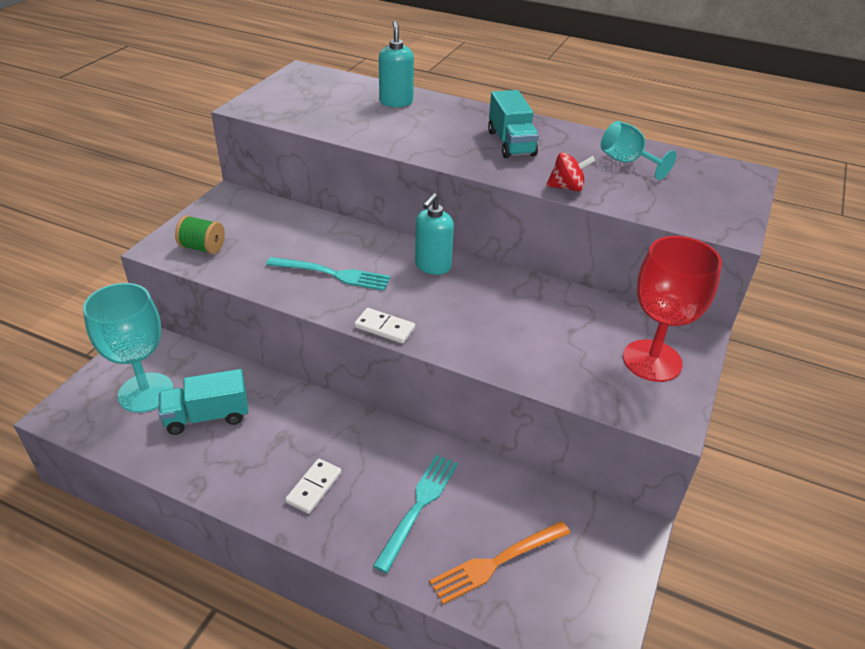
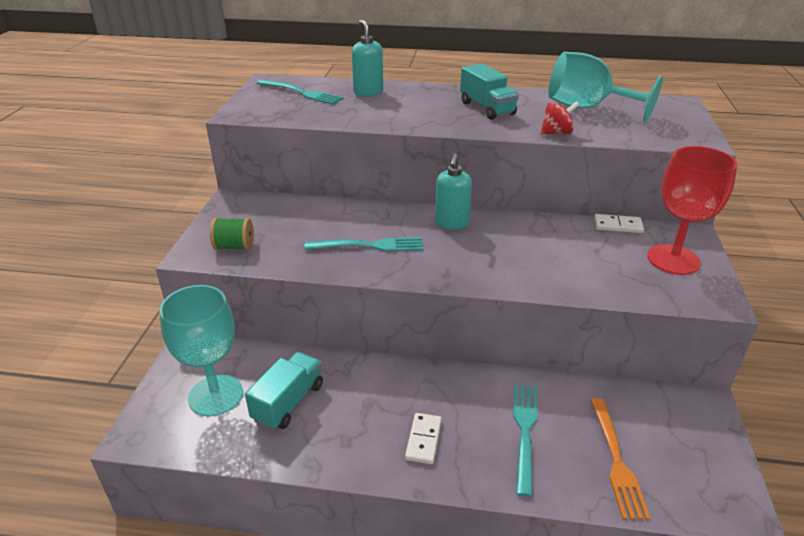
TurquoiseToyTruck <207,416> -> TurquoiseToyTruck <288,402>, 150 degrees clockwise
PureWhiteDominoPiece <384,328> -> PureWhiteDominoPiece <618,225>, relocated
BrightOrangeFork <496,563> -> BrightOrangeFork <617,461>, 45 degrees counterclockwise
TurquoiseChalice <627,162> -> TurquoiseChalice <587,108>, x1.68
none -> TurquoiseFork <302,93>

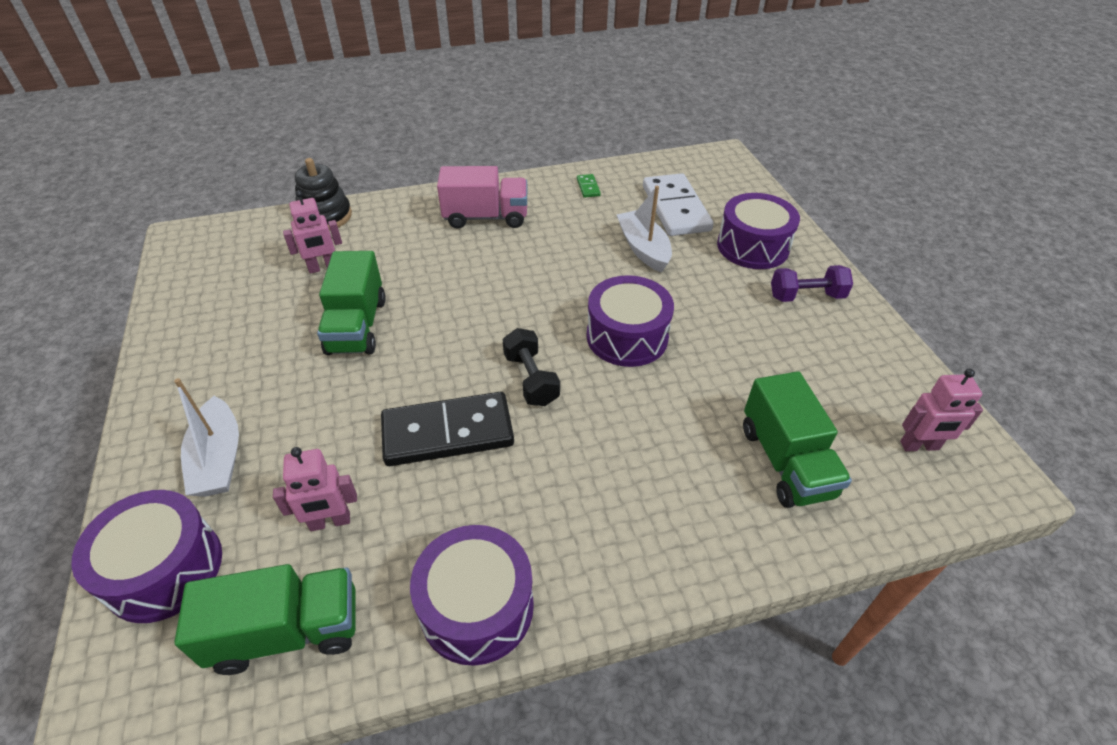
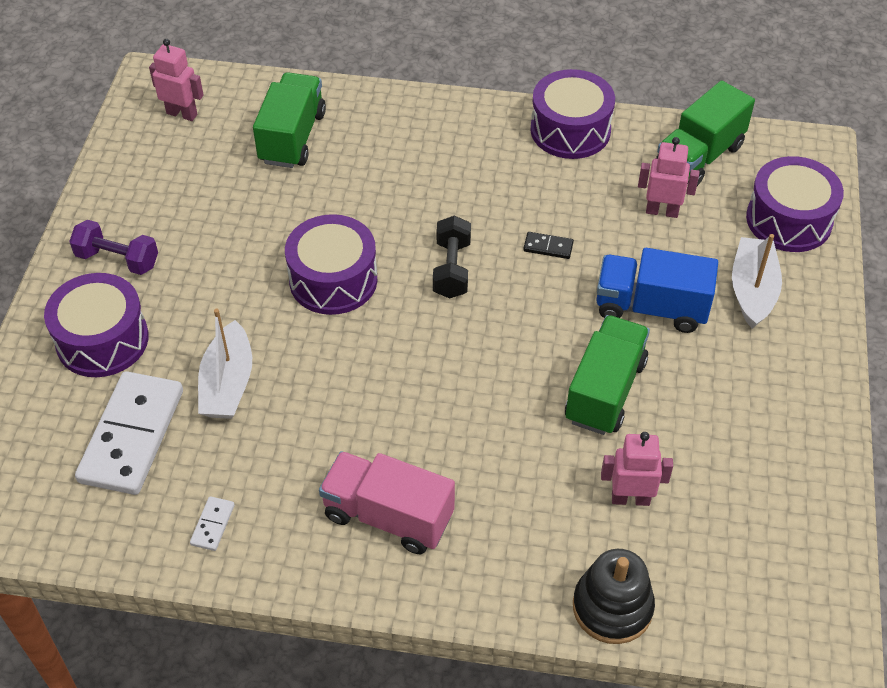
EmeraldToyTruck <288,631> -> EmeraldToyTruck <699,157>, 60 degrees counterclockwise
EbonyDominoPiece <448,432> -> EbonyDominoPiece <548,247>, x0.40
EmeraldDominoPiece <588,187> -> PureWhiteDominoPiece <213,525>
none -> CobaltToyTruck <651,307>

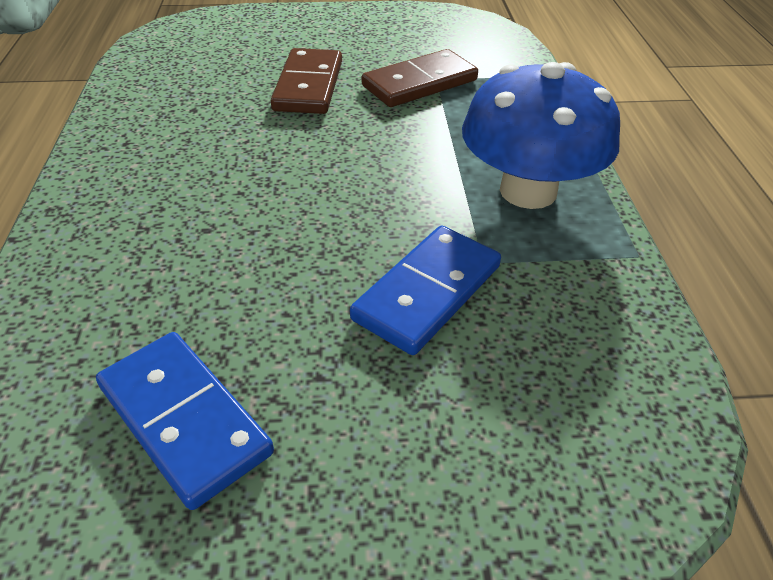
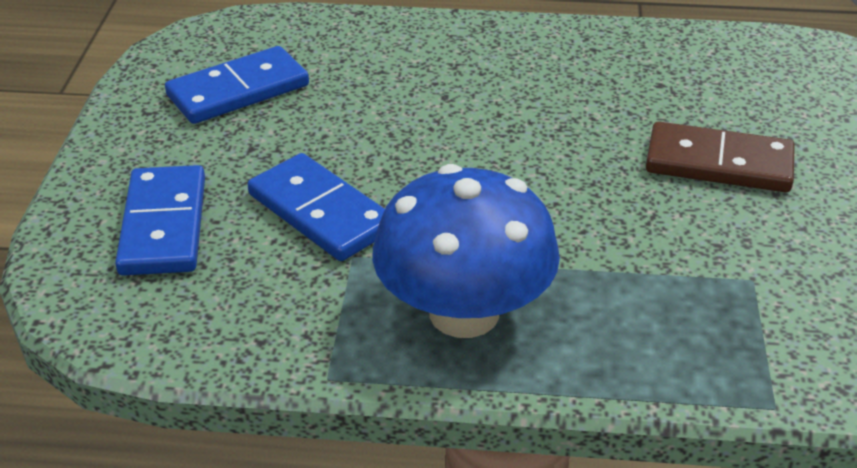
DarkBrownDominoPiece <420,83> -> none
none -> CobaltDominoPiece <164,225>

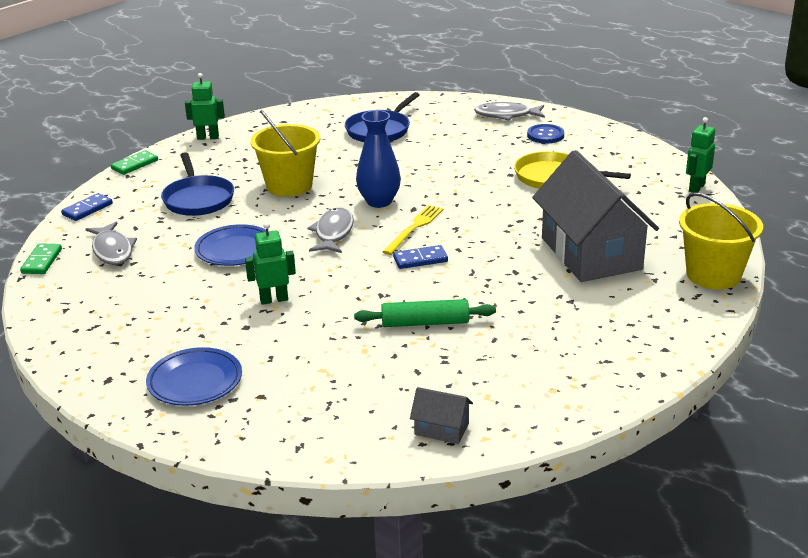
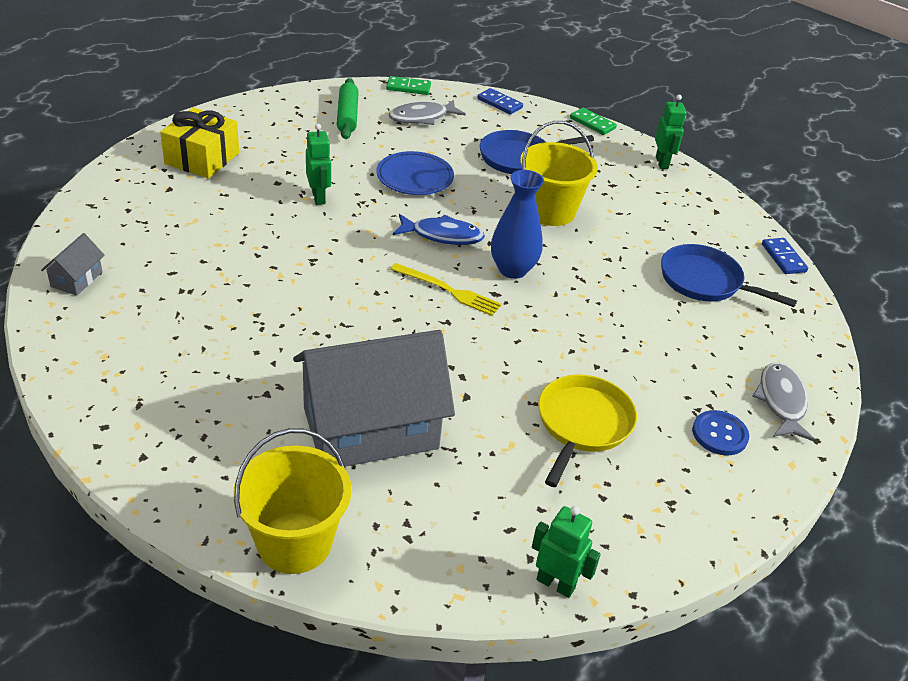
CobaltDinnerPlate <195,381> -> BrightYellowGift <202,158>
GreyToyFish <333,233> -> CobaltToyFish <442,235>
EmeraldRollingPin <425,323> -> EmeraldRollingPin <347,116>, relocated
CobaltDominoPiece <420,259> -> CobaltDominoPiece <783,258>, relocated

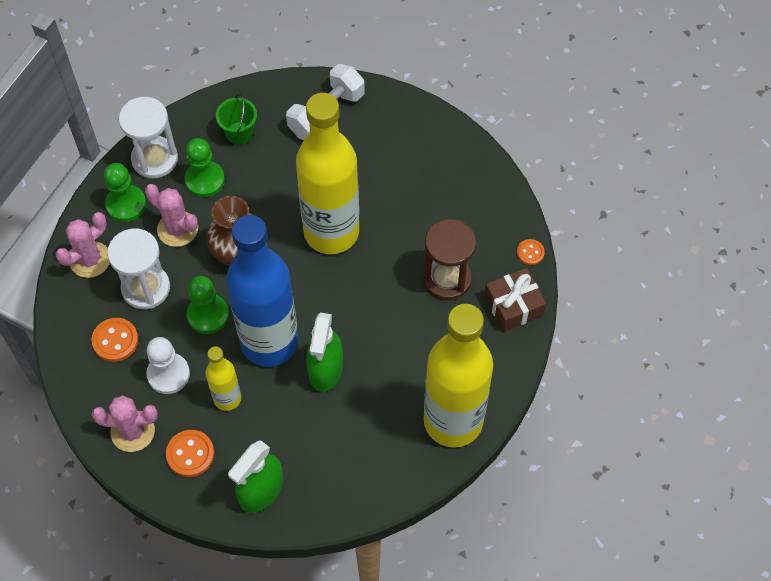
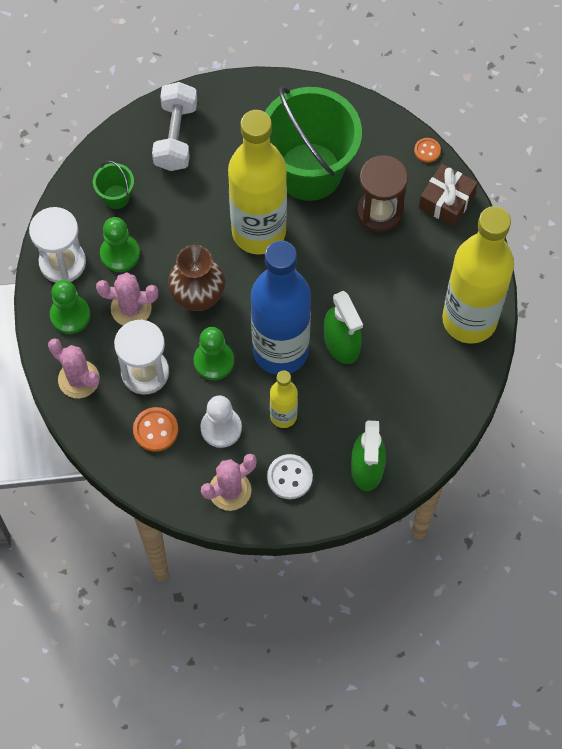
RosePinkSaguaroCactus <90,259> -> RosePinkSaguaroCactus <78,379>, 60 degrees counterclockwise
BrightOrangeButton <190,454> -> PureWhiteButton <289,477>
none -> EmeraldBucket <309,171>

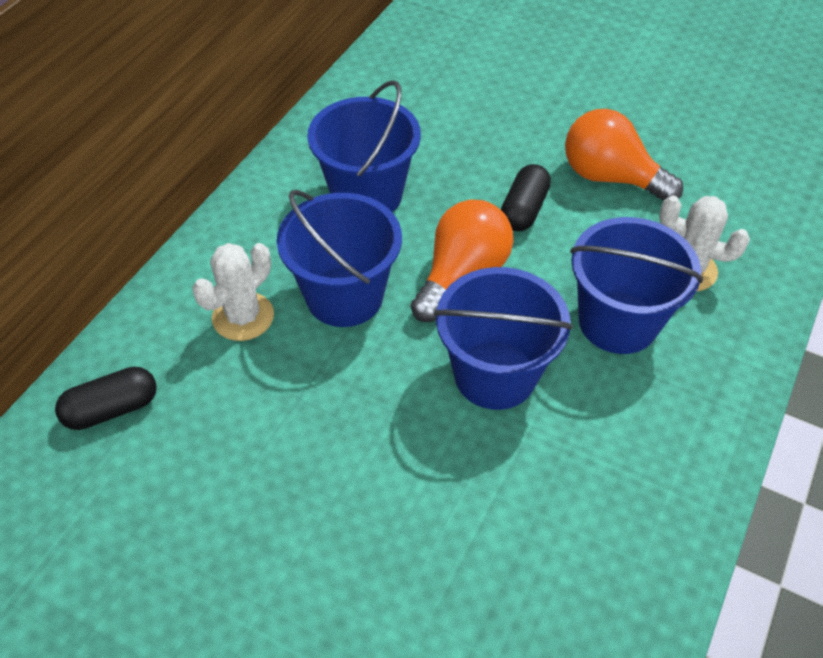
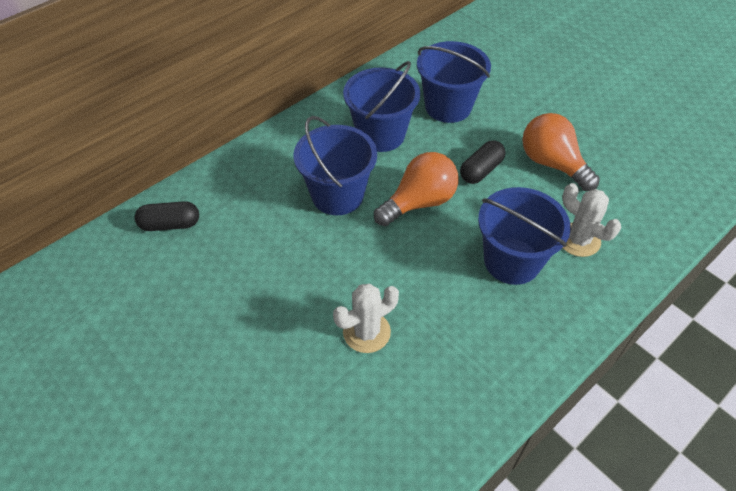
PureWhiteSaguaroCactus <243,317> -> PureWhiteSaguaroCactus <366,332>, relocated
CobaltBucket <495,374> -> CobaltBucket <448,107>, relocated

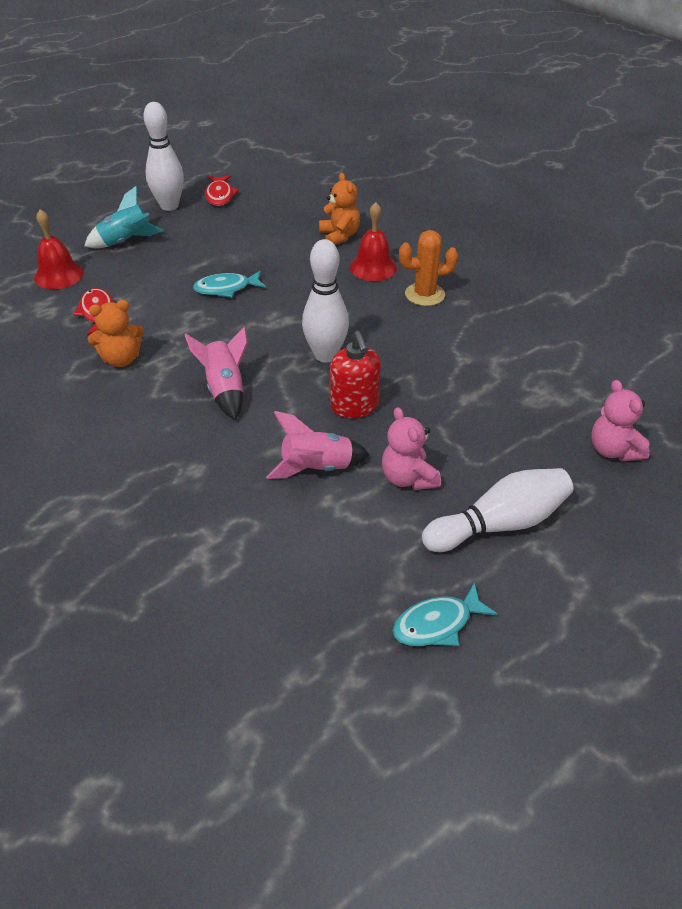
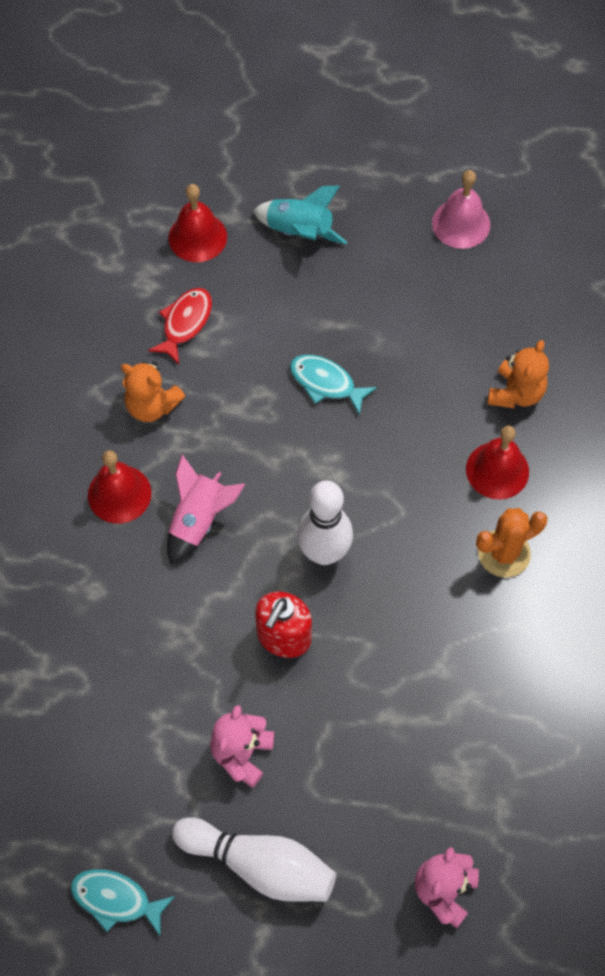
PureWhiteTenpin <169,206> -> none
RedToyFish <220,195> -> RosePinkHandBell <461,223>
RosePinkRocket <316,468> -> none
BrightOrangeSaguaroCactus <425,295> -> BrightOrangeSaguaroCactus <504,553>, 60 degrees counterclockwise
none -> RedHandBell <119,494>

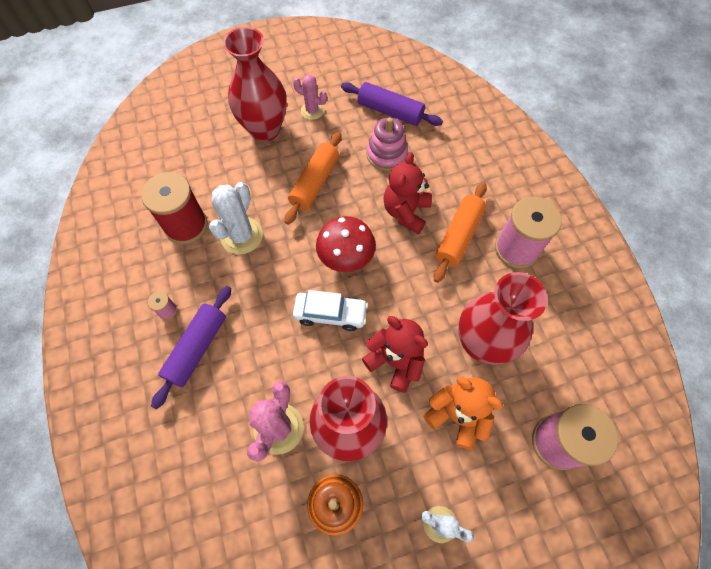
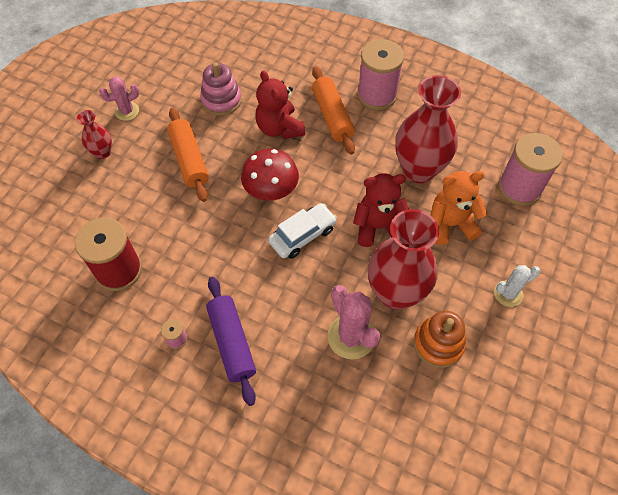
PureWhiteSaguaroCactus <241,236> -> none
RedVase <265,129> -> RedVase <102,152>, x0.48
RoyalPurpleRollingPin <390,111> -> none

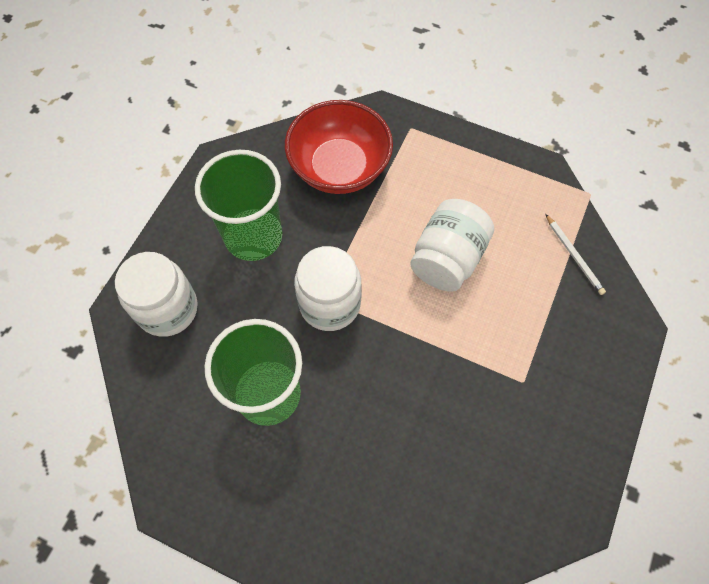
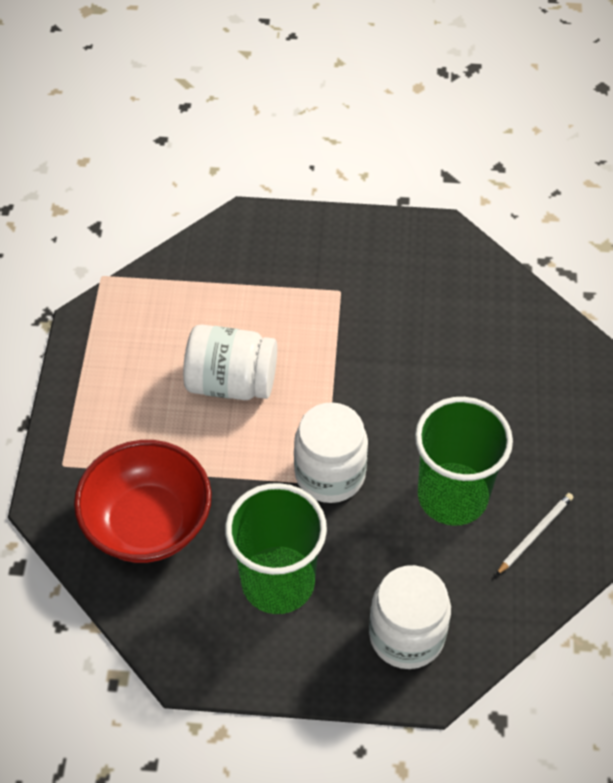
PureWhitePencil <574,255> -> PureWhitePencil <534,534>, relocated

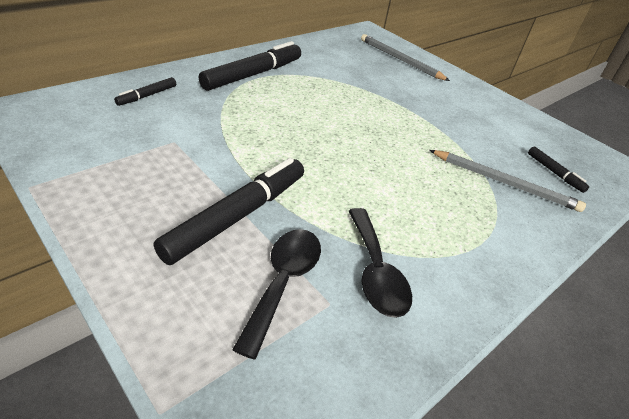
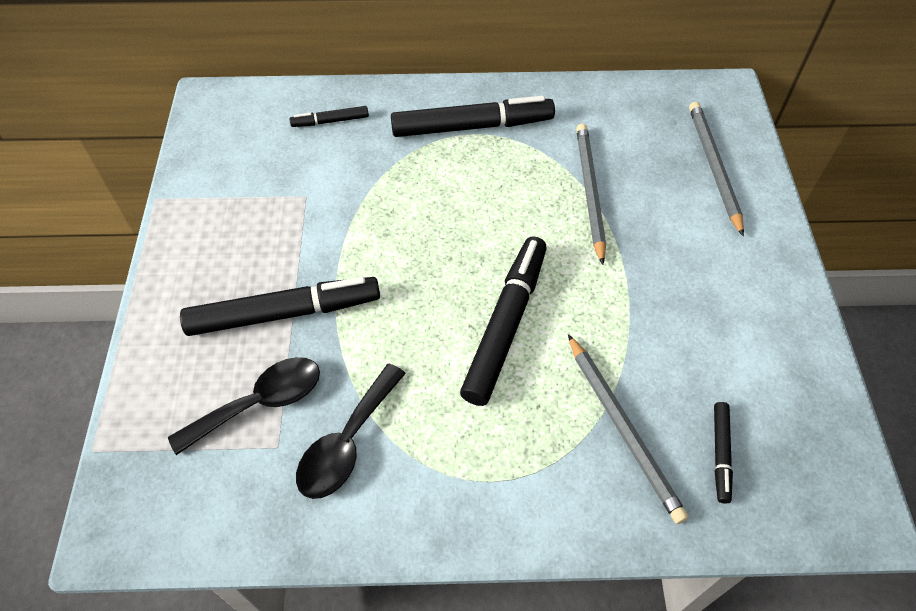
none -> EbonyMarkerPen <505,324>
none -> GreyPencil <589,192>

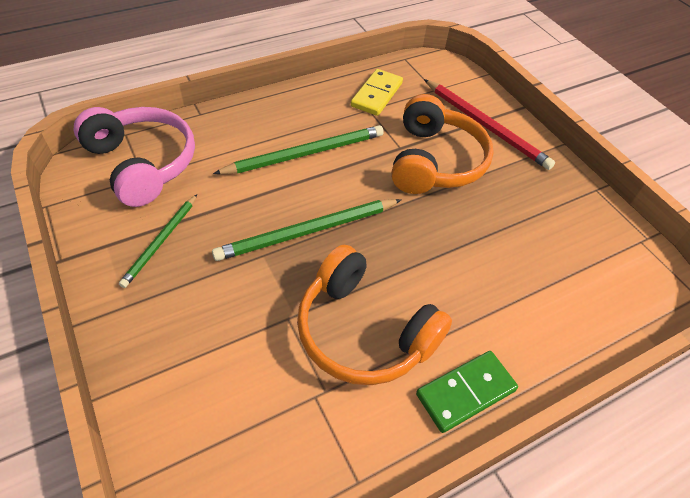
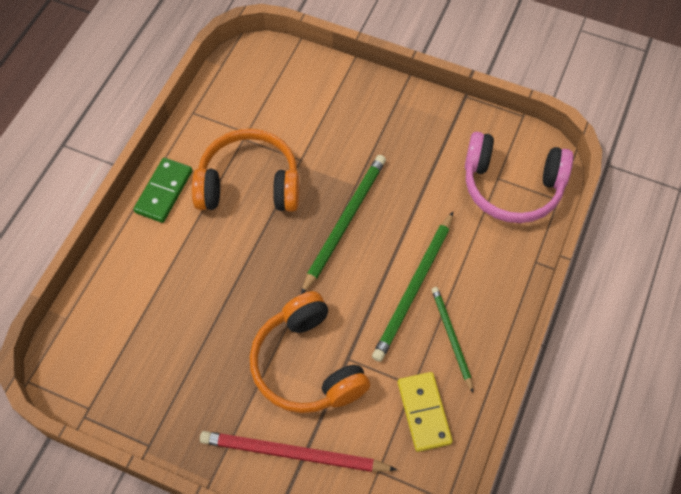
EmeraldPencil <161,241> -> EmeraldPencil <451,337>, relocated

